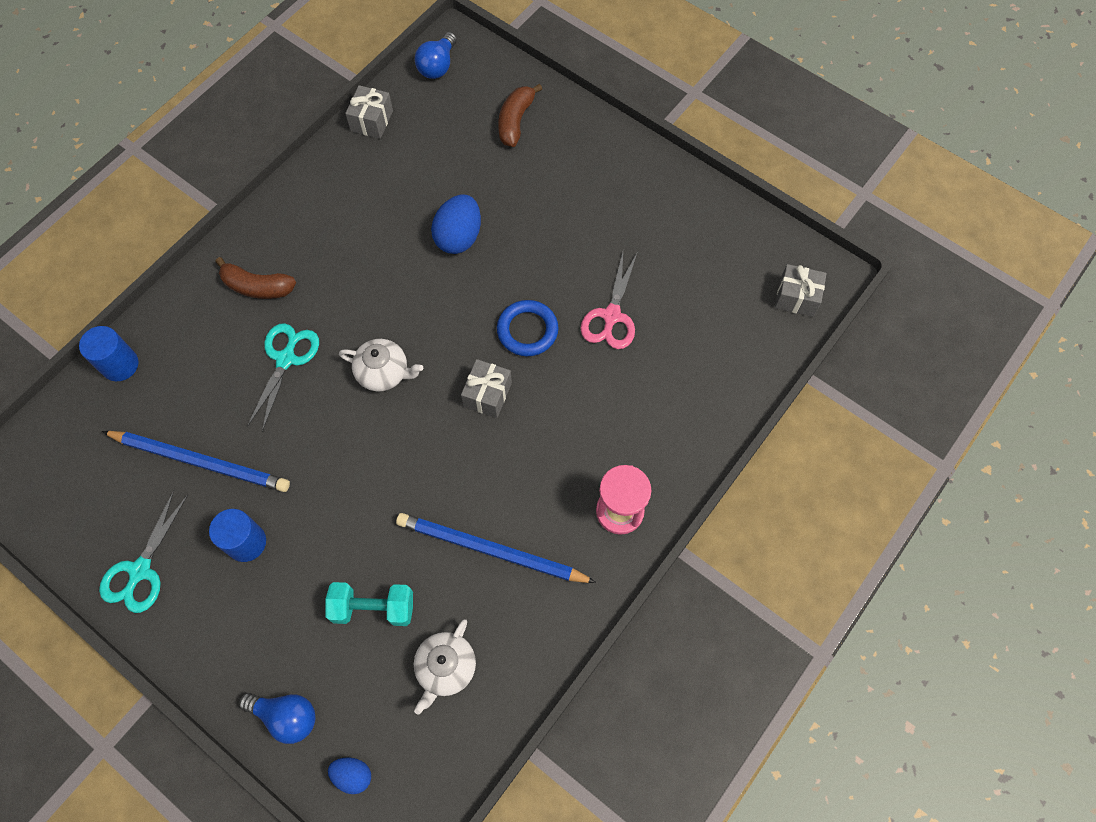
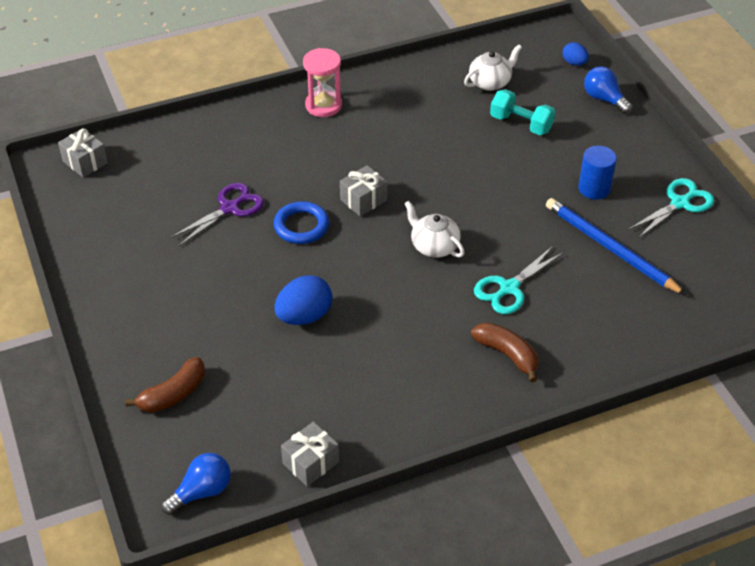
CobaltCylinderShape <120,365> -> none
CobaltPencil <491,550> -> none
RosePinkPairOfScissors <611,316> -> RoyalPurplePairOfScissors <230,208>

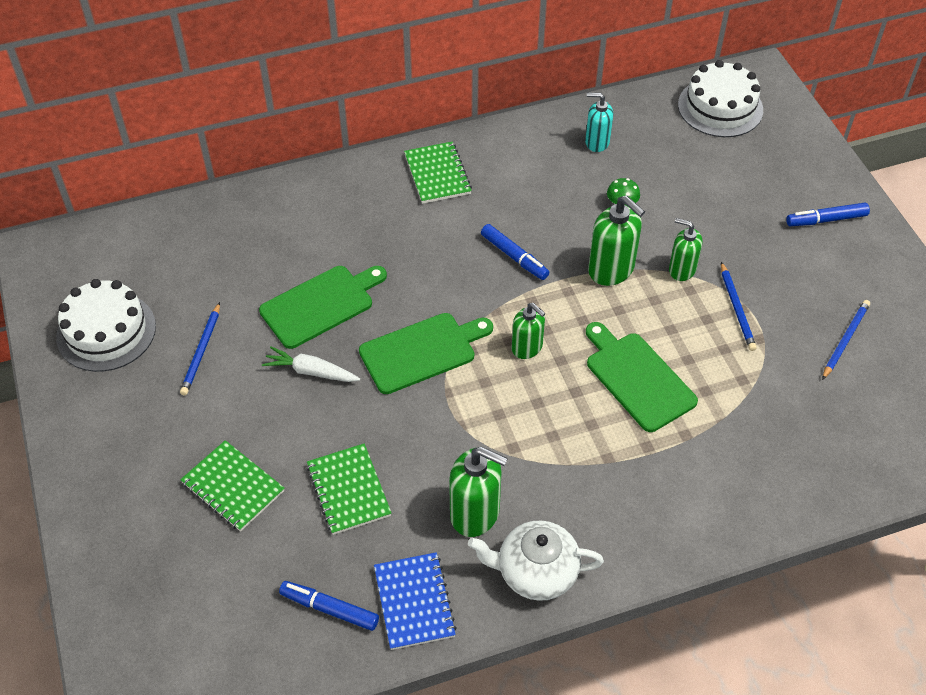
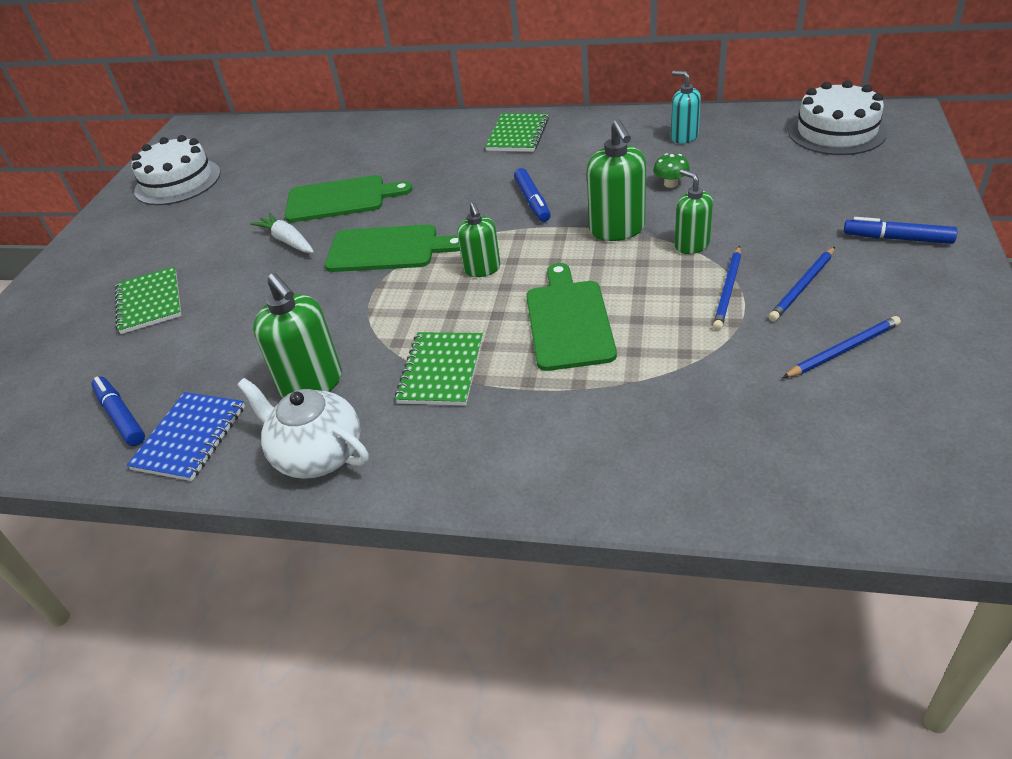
CobaltPencil <202,351> -> CobaltPencil <802,286>, relocated
EmeraldNotebook <348,490> -> EmeraldNotebook <441,370>, relocated

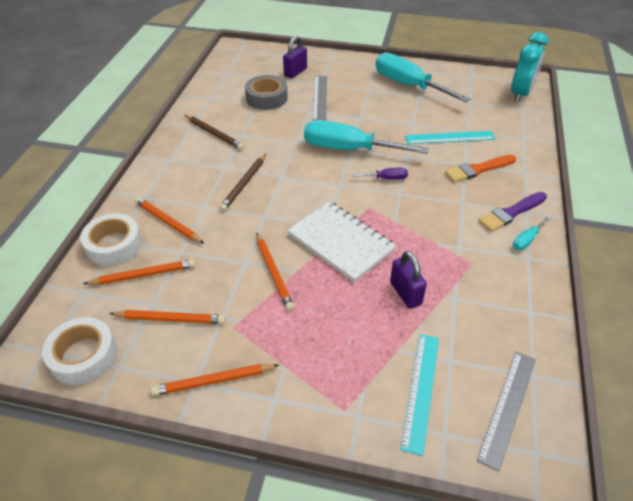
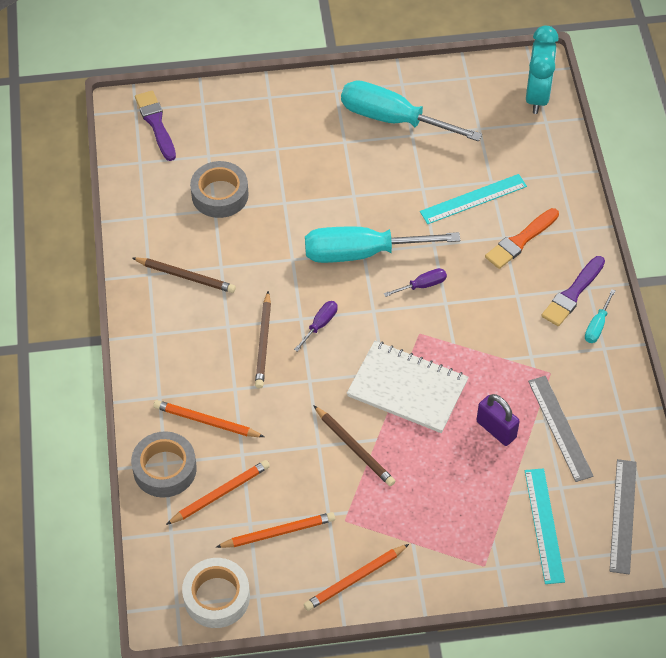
PureWhiteRollOfTape <114,245> -> GreyRollOfTape <164,469>
BrightOrangePencil <274,273> -> DarkBrownPencil <354,448>
RoyalPurpleSmallLock <295,72> -> none
GreyStraightedge <320,98> -> GreyStraightedge <560,428>, relocated
none -> RoyalPurplePaintBrush <156,123>
none -> RoyalPurpleFlatScrewdriver <320,324>

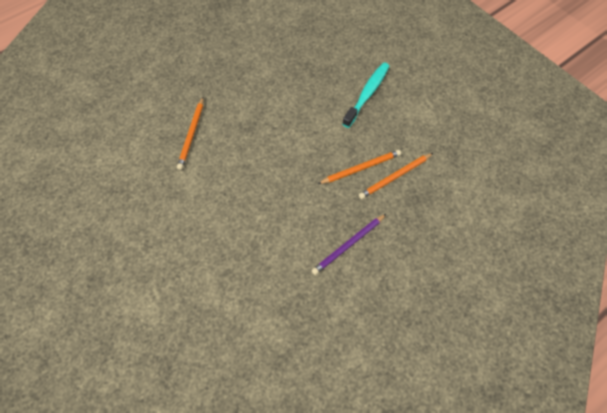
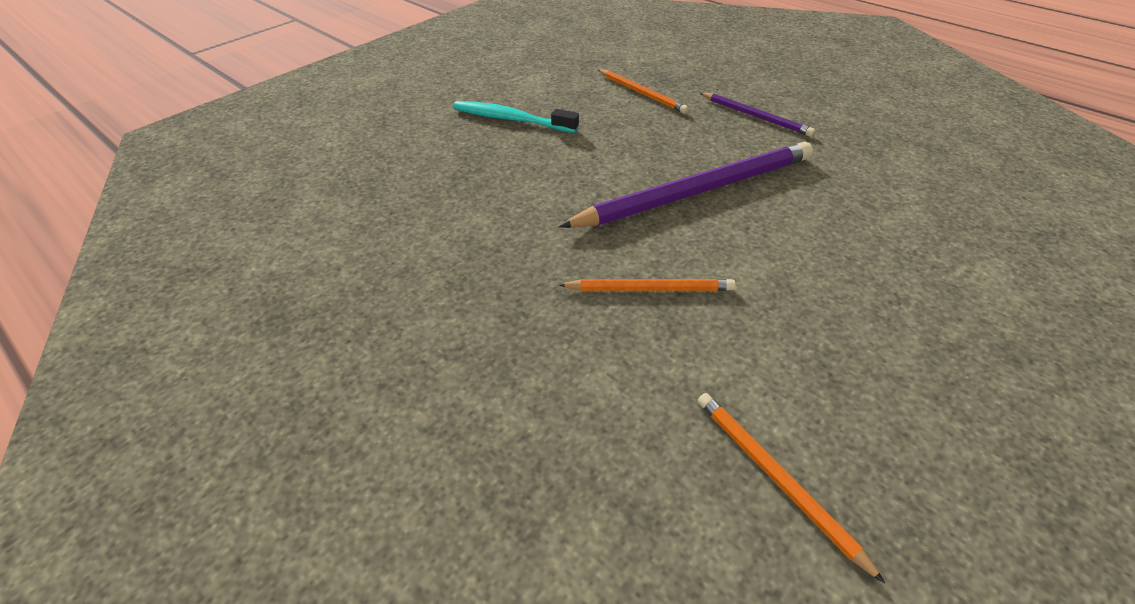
BrightOrangePencil <360,168> -> BrightOrangePencil <776,479>, relocated
none -> RoyalPurplePencil <696,191>

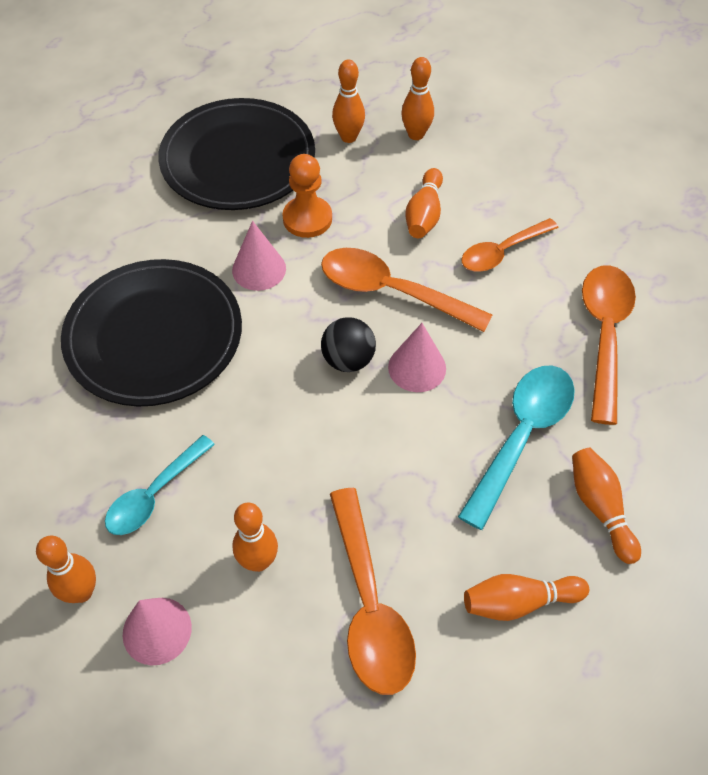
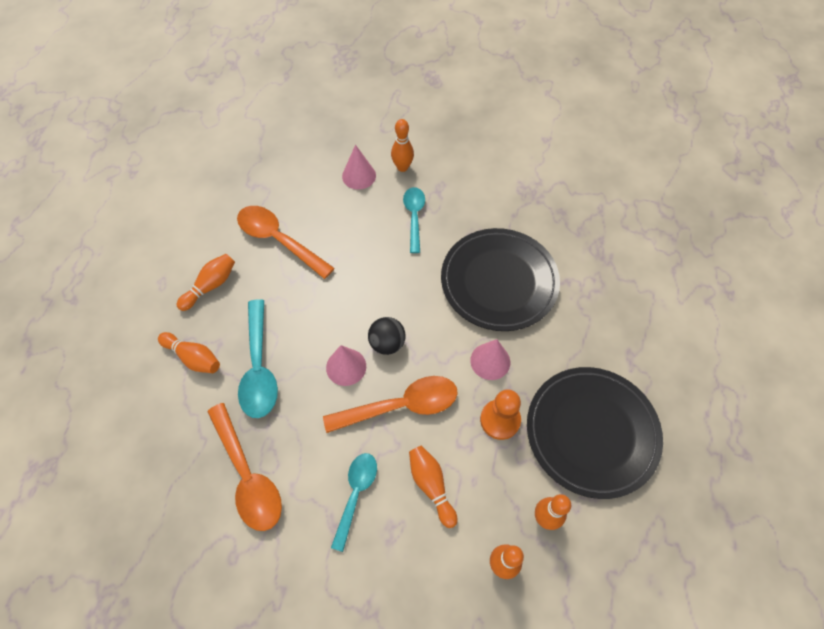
BrightOrangeTenpin <258,561> -> none
BrightOrangeTablespoon <502,252> -> TurquoiseTablespoon <356,494>

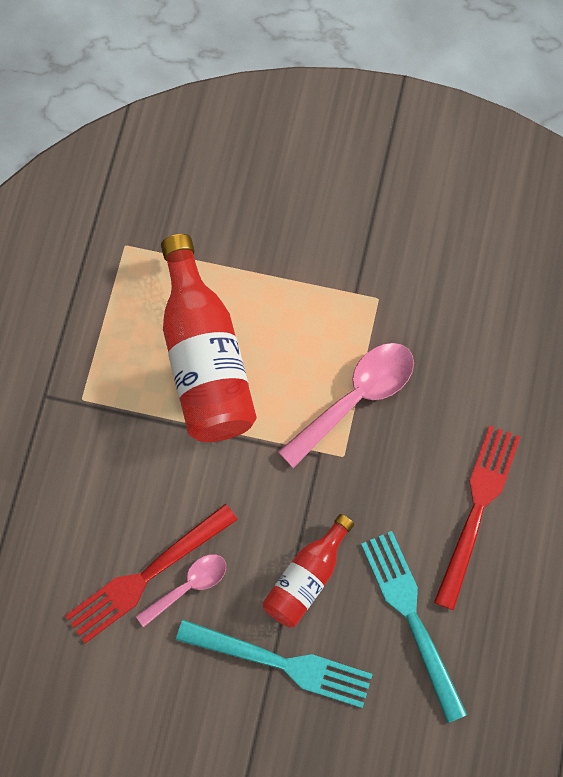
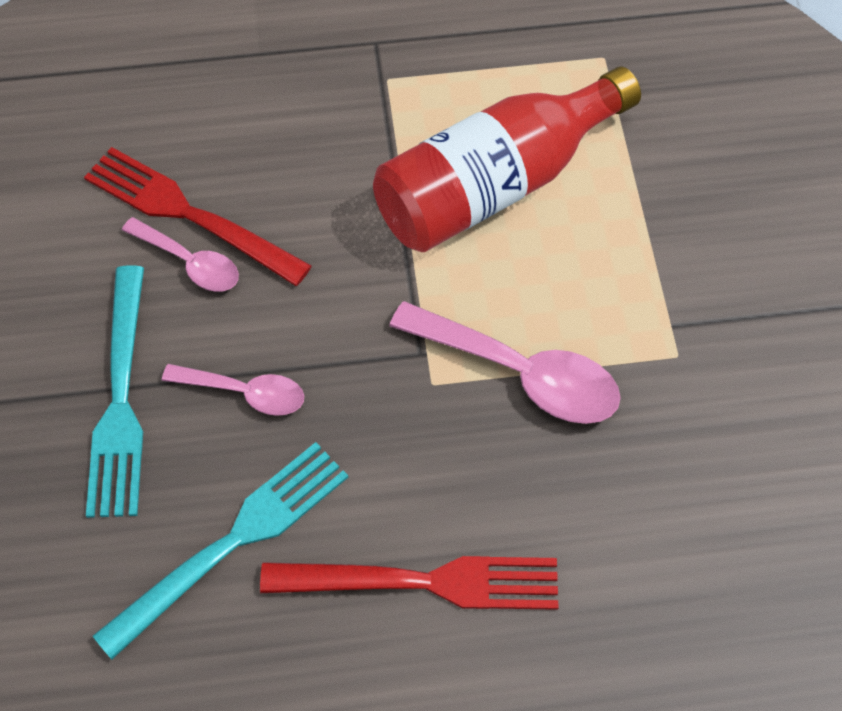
RedDrinkBottle <307,578> -> RosePinkTablespoon <245,393>

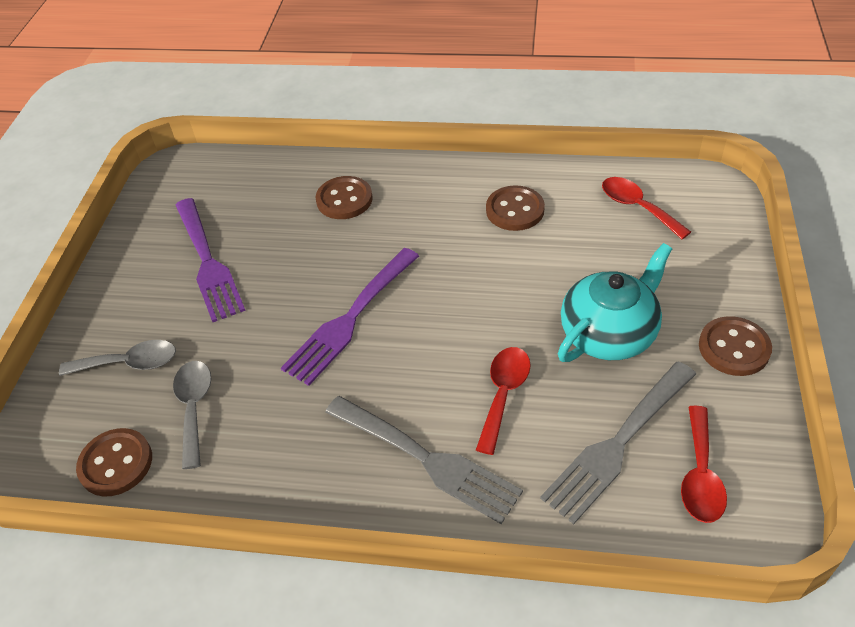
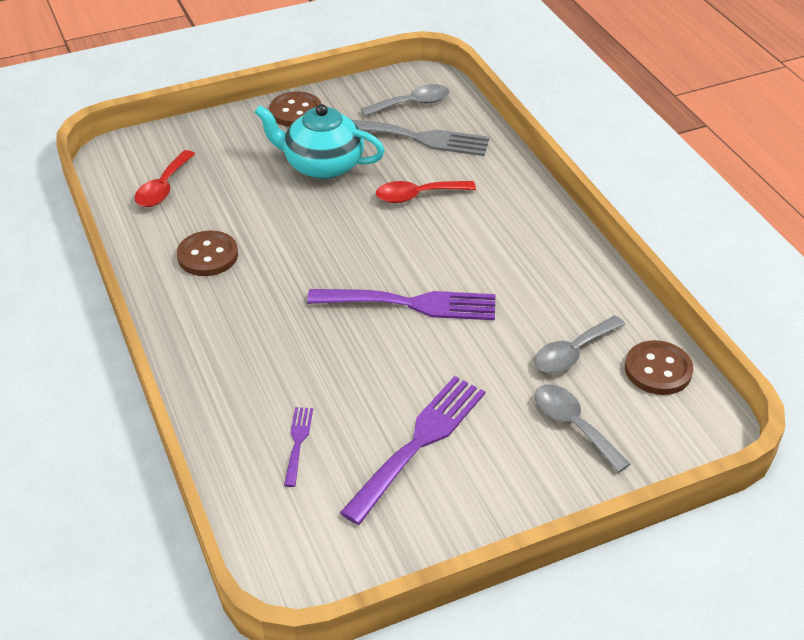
DarkBrownButton <344,200> -> none
GreyFork <426,459> -> none
RedTablespoon <700,475> -> GreyTablespoon <412,104>
none -> RoyalPurpleFork <298,443>

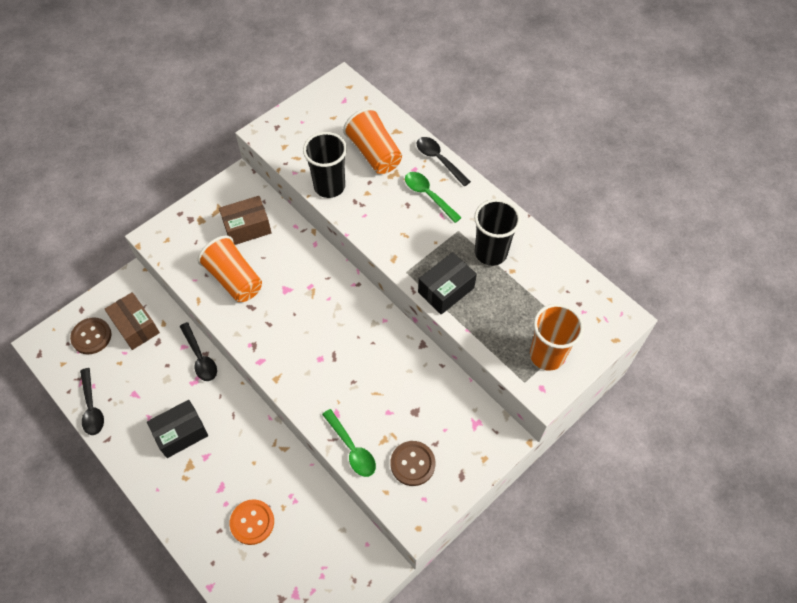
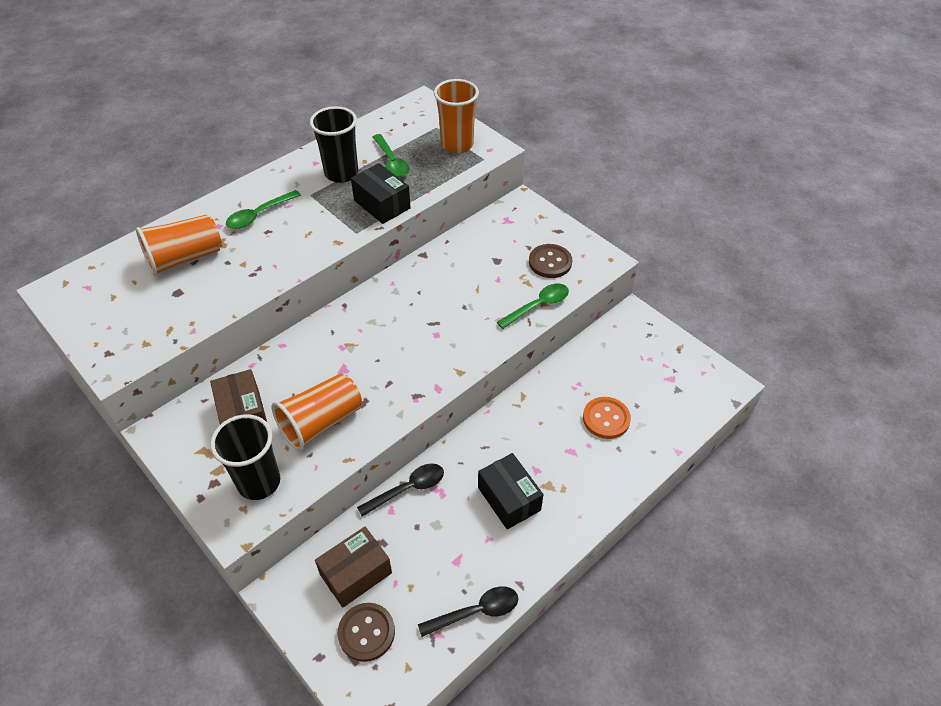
EbonyBeaker <329,186> -> EbonyBeaker <259,482>, relocated
EbonyTablespoon <439,160> -> none
none -> EmeraldTablespoon <391,162>

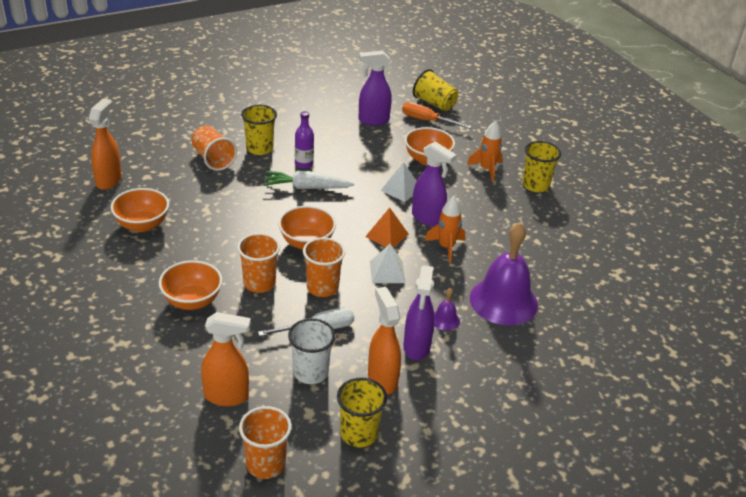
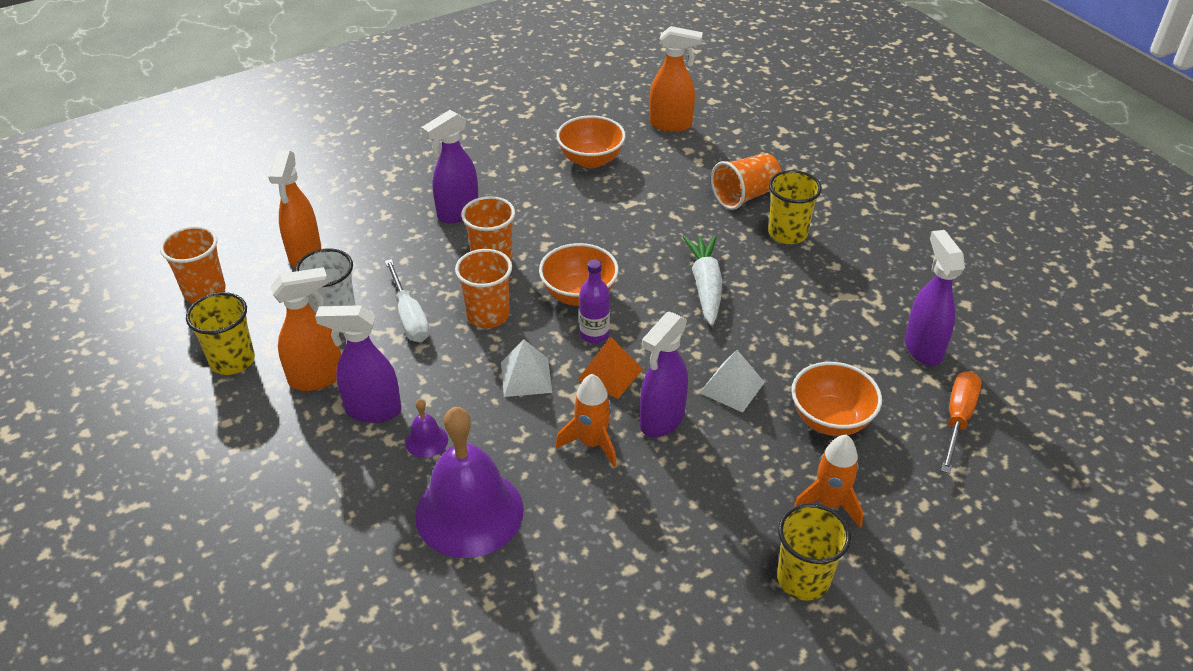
BrightOrangeDeepDish <192,301> -> RoyalPurpleSprayBottle <457,213>
RoyalPurpleDrinkBottle <304,164> -> RoyalPurpleDrinkBottle <594,334>, relocated
BrightYellowBeaker <434,103> -> none

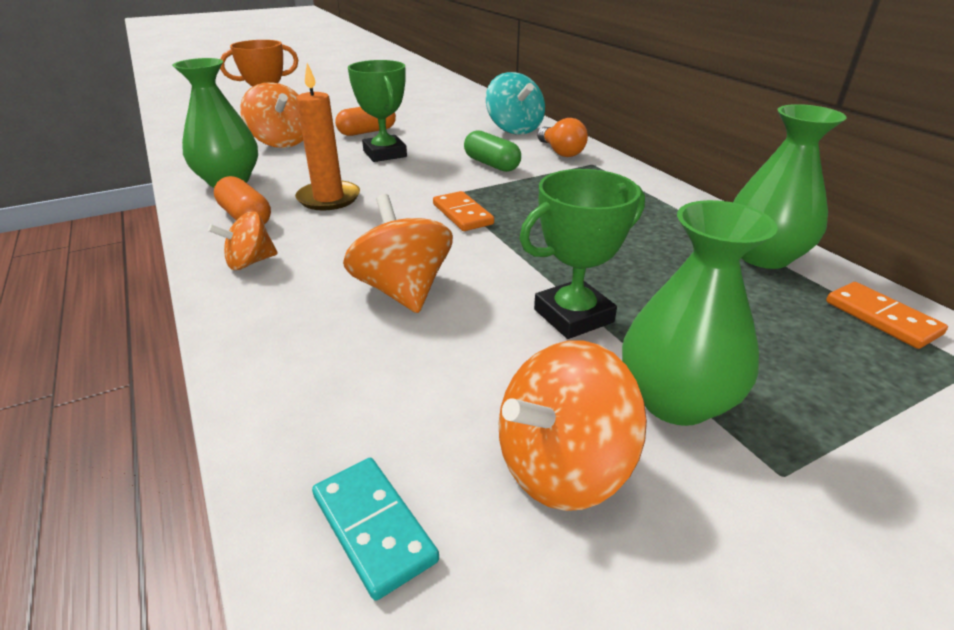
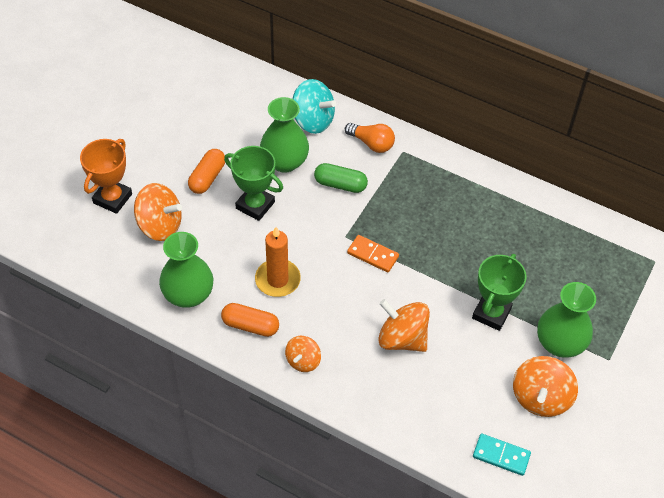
EmeraldVase <763,256> -> EmeraldVase <284,162>, relocated
BrightOrangeDominoPiece <881,318> -> none

